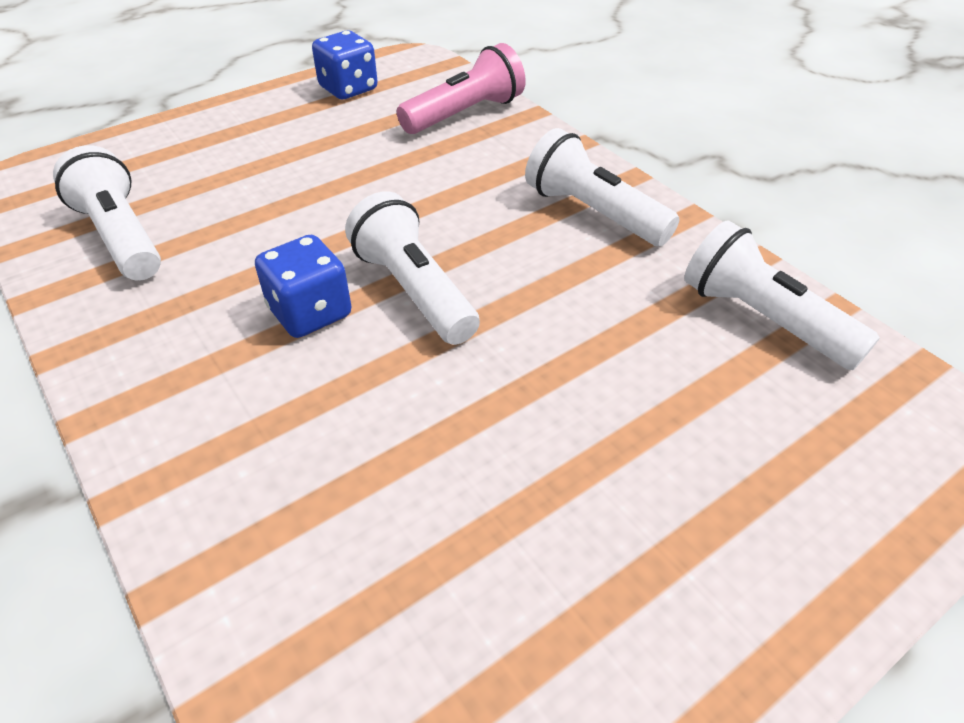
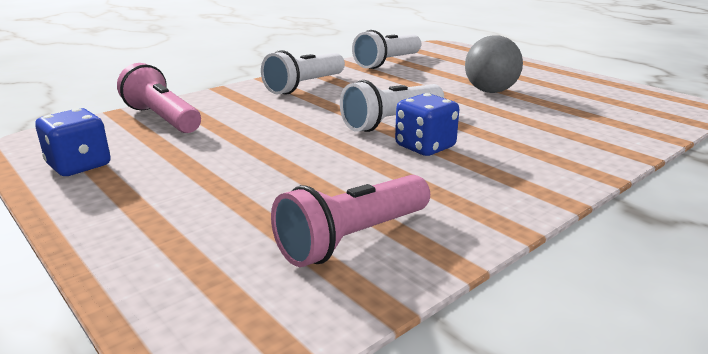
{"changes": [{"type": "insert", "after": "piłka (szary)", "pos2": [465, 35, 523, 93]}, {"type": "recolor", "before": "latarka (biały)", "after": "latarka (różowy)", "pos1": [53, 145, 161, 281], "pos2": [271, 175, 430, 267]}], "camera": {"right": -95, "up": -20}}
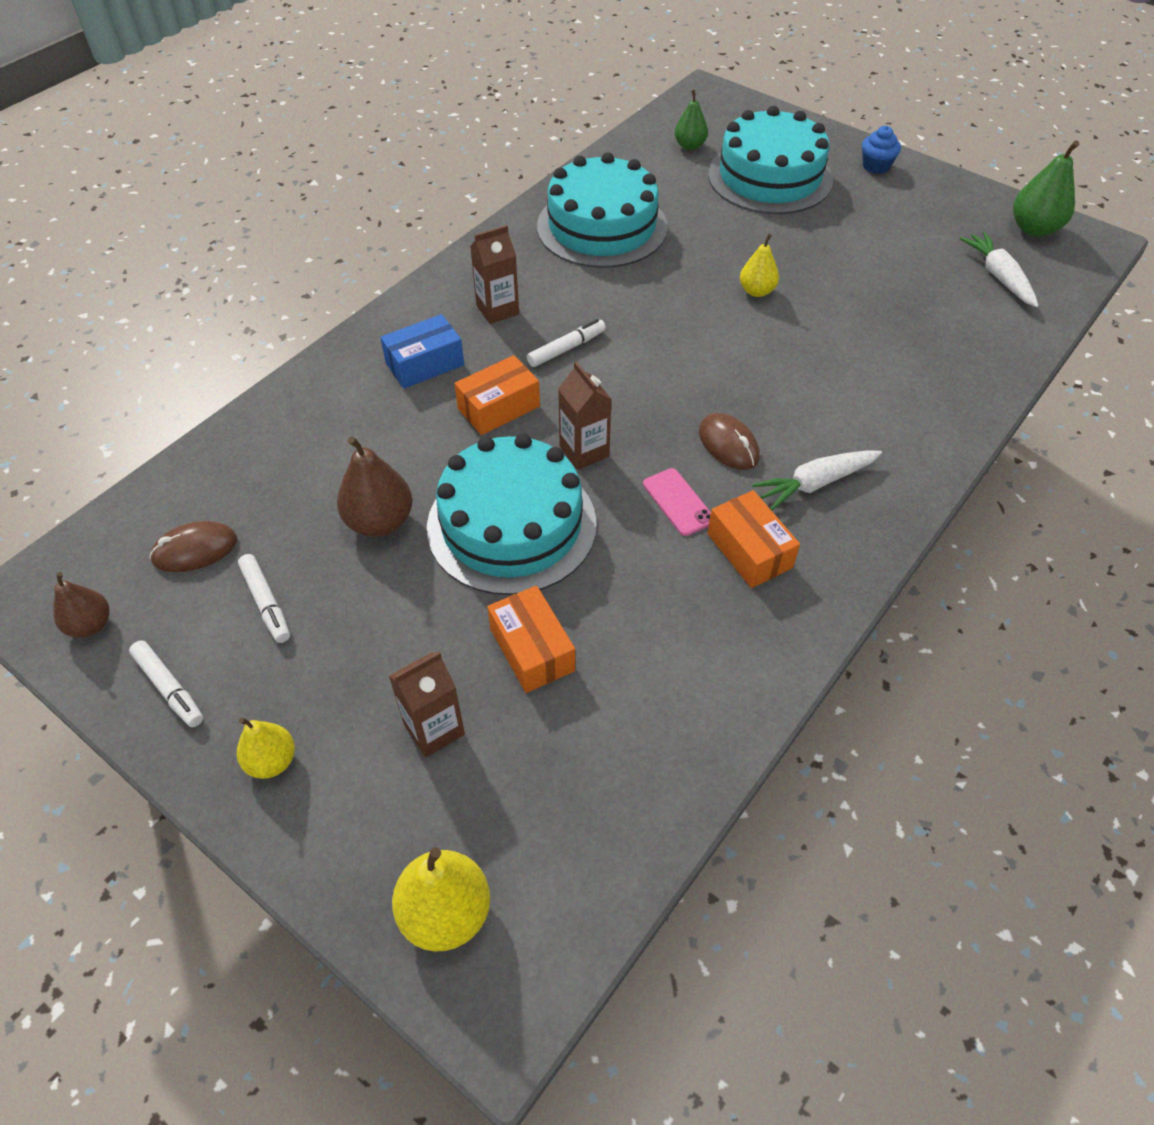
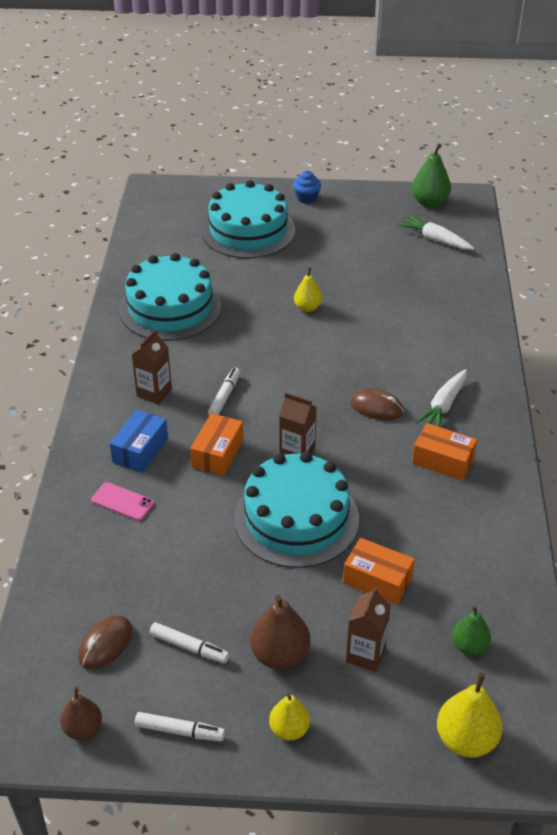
{"changes": [{"type": "move", "before": "gruszka (brązowy)", "pos1": [337, 436, 412, 537], "pos2": [250, 595, 311, 670]}, {"type": "move", "before": "telefon (różowy)", "pos1": [643, 468, 711, 536], "pos2": [91, 482, 154, 521]}, {"type": "move", "before": "gruszka (zielony)", "pos1": [674, 90, 708, 150], "pos2": [452, 605, 491, 655]}], "camera": {"right": -35, "up": -10}}
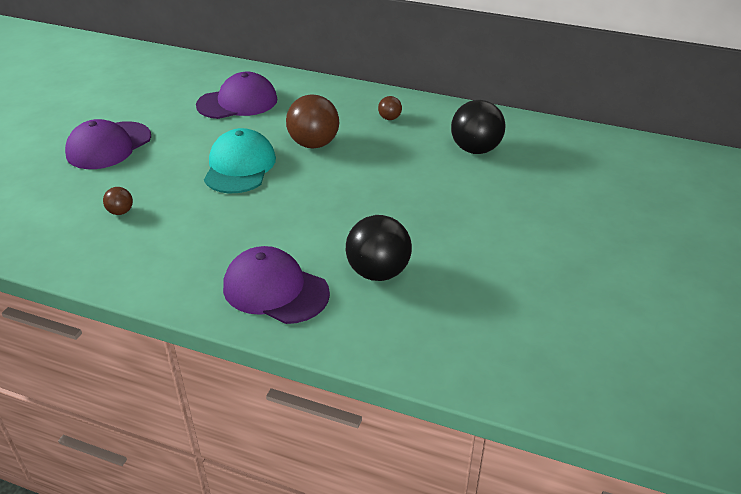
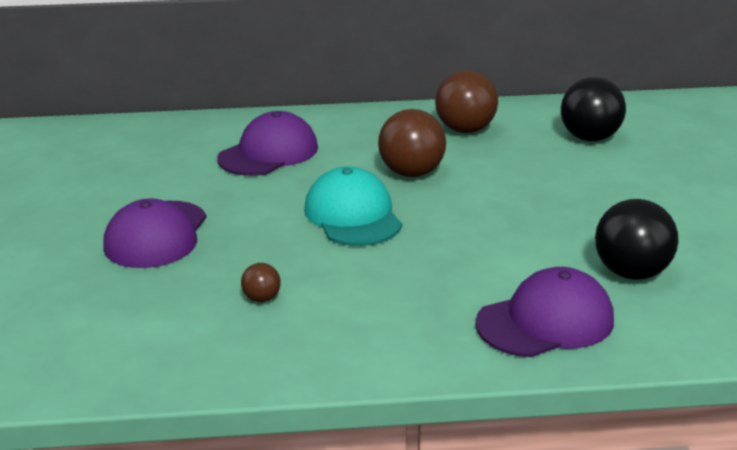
{"changes": [{"type": "rotate", "before": "czapka (fioletowy)", "pos1": [223, 246, 330, 324], "pos2": [475, 267, 614, 357], "turn": 150}, {"type": "resize", "before": "piłka (brązowy)", "pos1": [378, 96, 402, 120], "pos2": [435, 70, 498, 133], "scale": 2.09}], "camera": {"right": -25, "up": -10}}
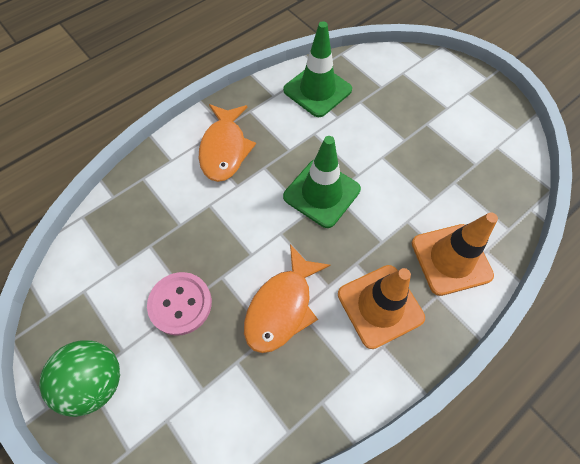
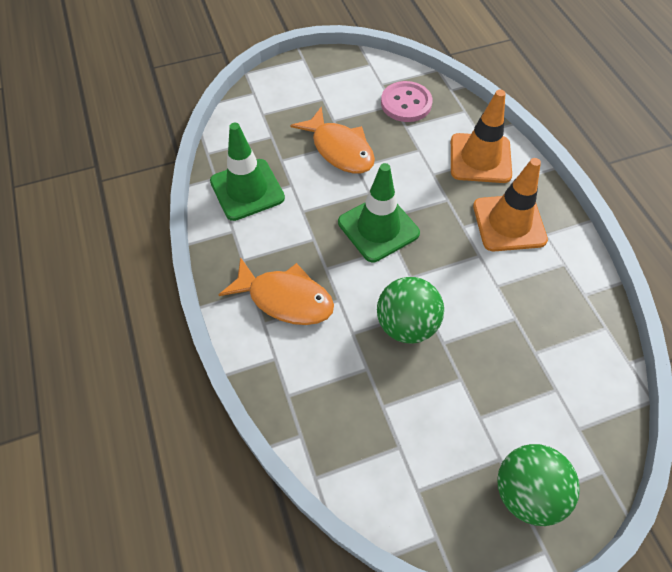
{"changes": [{"type": "insert", "after": "piłka (zielony)", "pos2": [377, 277, 444, 344]}, {"type": "move", "before": "guzik (różowy)", "pos1": [147, 272, 212, 336], "pos2": [381, 81, 432, 122]}, {"type": "move", "before": "ryba (pomarańczowy)", "pos1": [244, 244, 330, 353], "pos2": [290, 107, 375, 174]}], "camera": {"right": -70, "up": -5}}
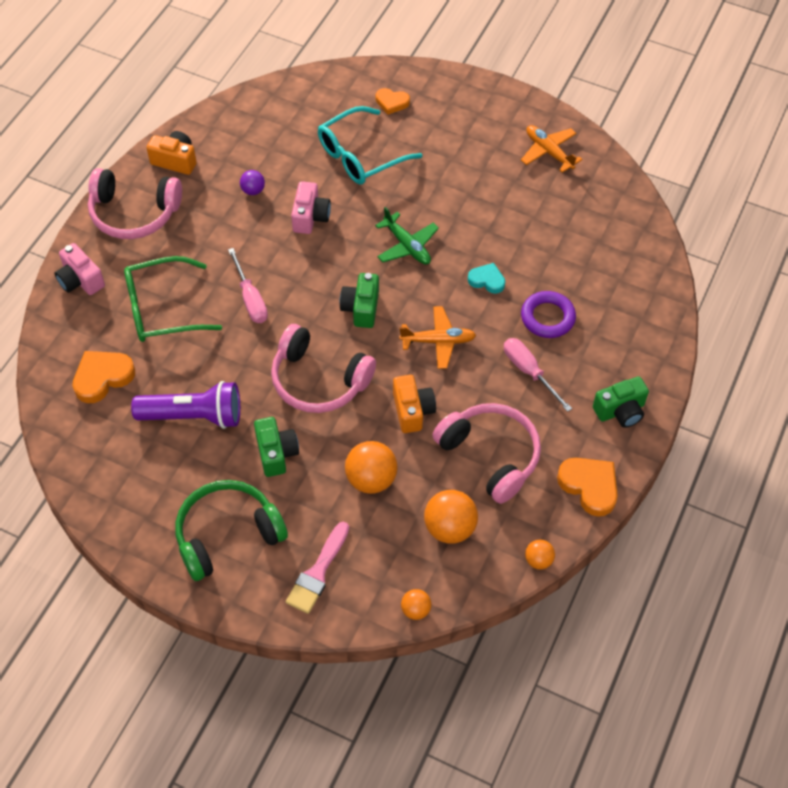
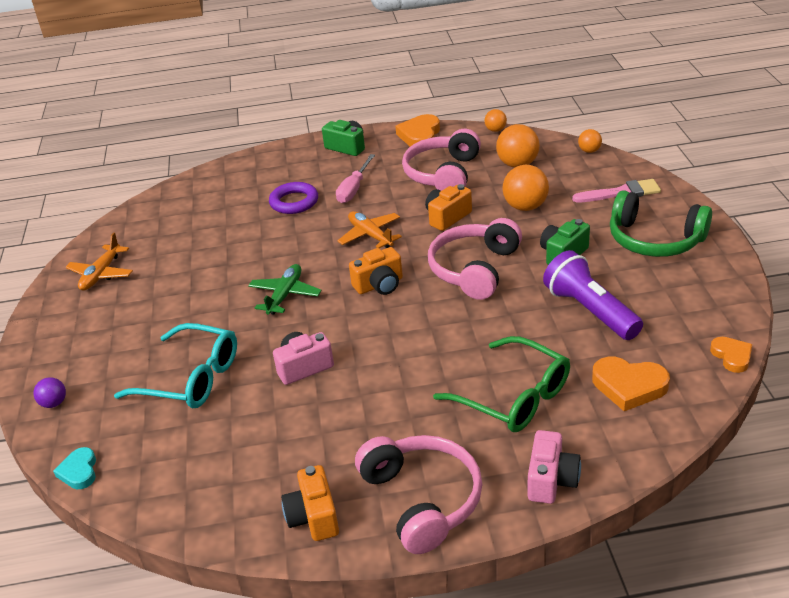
{"changes": [{"type": "delete", "before": "śrubokręt (różowy)", "pos1": [228, 248, 268, 323]}, {"type": "move", "before": "piłka (fioletowy)", "pos1": [240, 170, 265, 195], "pos2": [34, 377, 66, 408]}, {"type": "move", "before": "serce (pomarańczowy)", "pos1": [376, 88, 410, 115], "pos2": [710, 337, 752, 373]}, {"type": "move", "before": "serce (turkusowy)", "pos1": [468, 263, 505, 294], "pos2": [53, 447, 96, 489]}, {"type": "recolor", "before": "aparat fotograficzny (zielony)", "after": "aparat fotograficzny (pomarańczowy)", "pos1": [340, 273, 379, 328], "pos2": [349, 247, 403, 295]}, {"type": "rotate", "before": "słuchawki (różowy)", "pos1": [271, 324, 376, 413], "pos2": [428, 218, 522, 300], "turn": -150}], "camera": {"right": -120, "up": -20}}
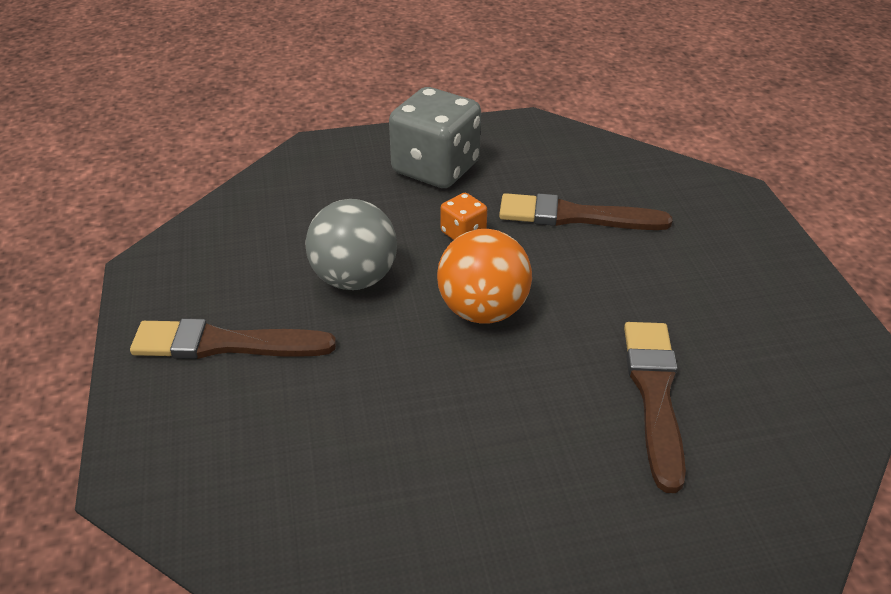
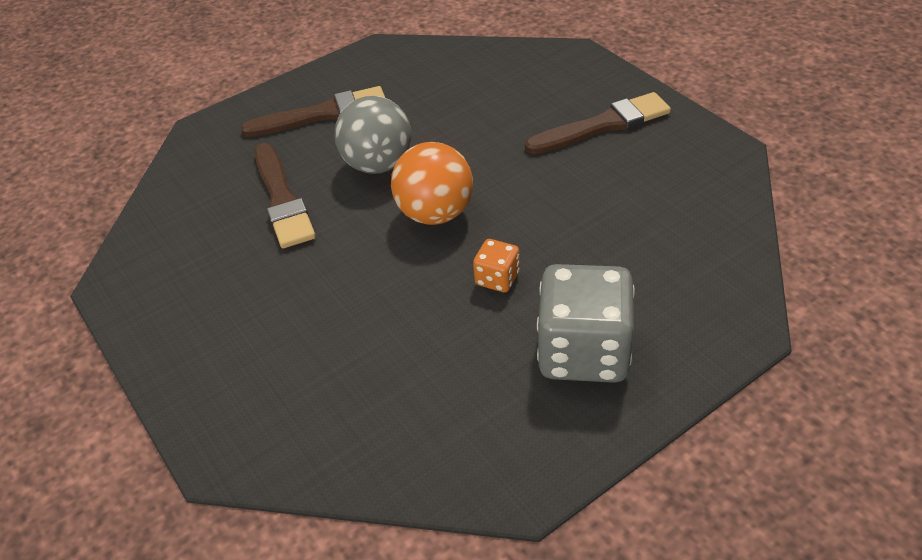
{"changes": [{"type": "move", "before": "piłka (szary)", "pos1": [305, 199, 397, 290], "pos2": [334, 96, 412, 174]}, {"type": "move", "before": "pędzel (brązowy)", "pos1": [499, 193, 673, 230], "pos2": [241, 86, 385, 137]}], "camera": {"right": 160, "up": 5}}
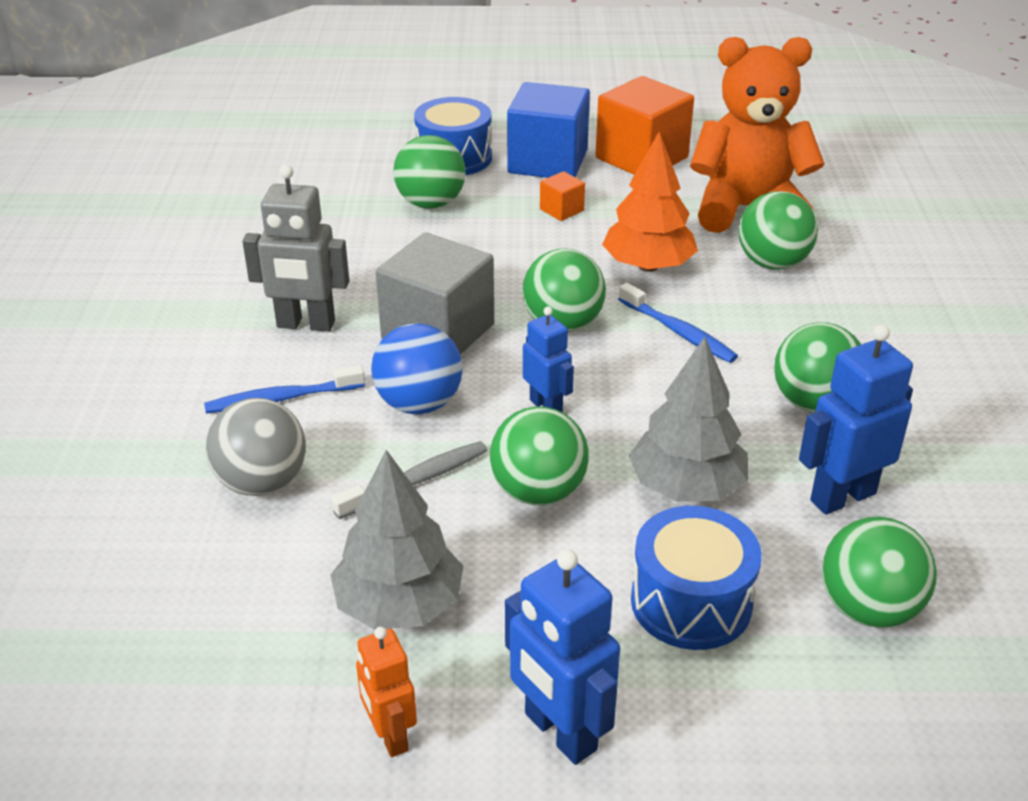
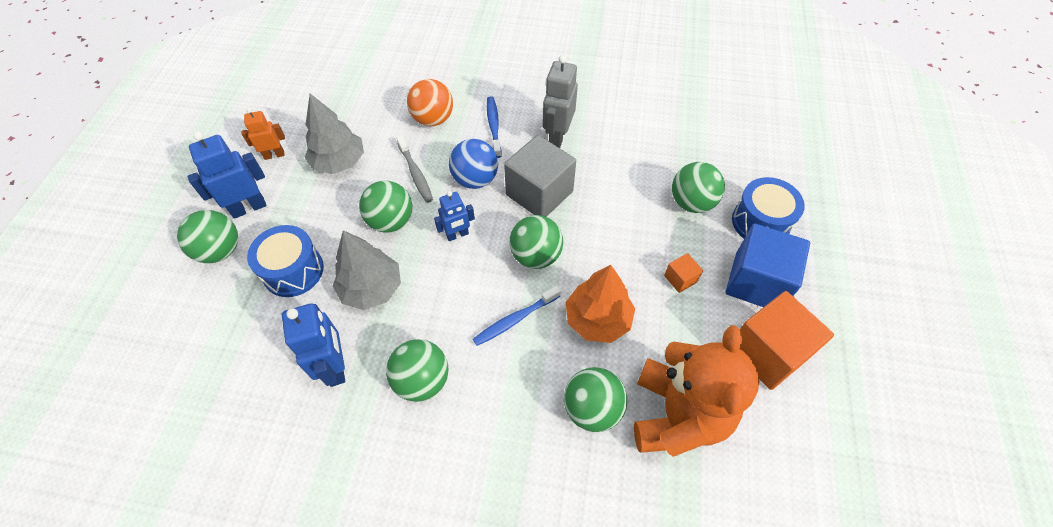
{"changes": [{"type": "move", "before": "piłka (zielony)", "pos1": [822, 517, 937, 628], "pos2": [177, 210, 238, 263]}, {"type": "recolor", "before": "piłka (szary)", "after": "piłka (pomarańczowy)", "pos1": [206, 398, 306, 496], "pos2": [407, 79, 453, 126]}], "camera": {"right": 100, "up": 20}}
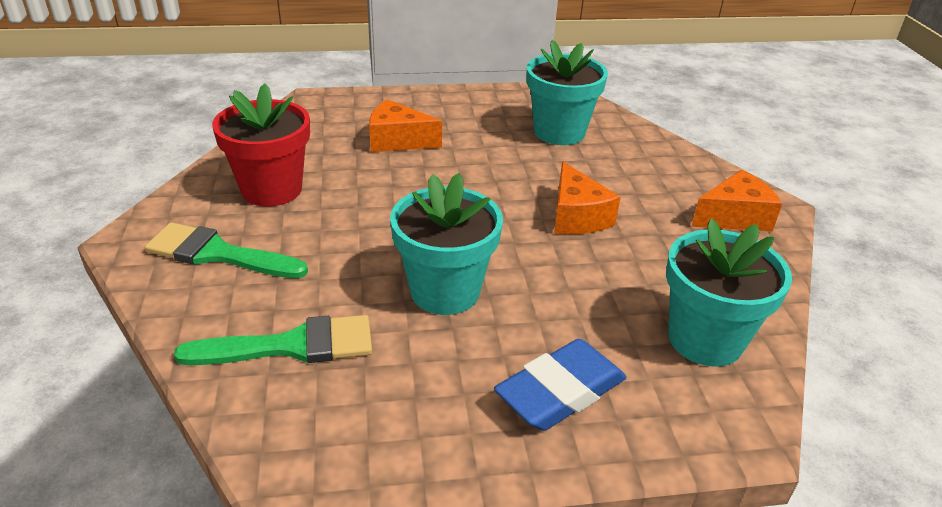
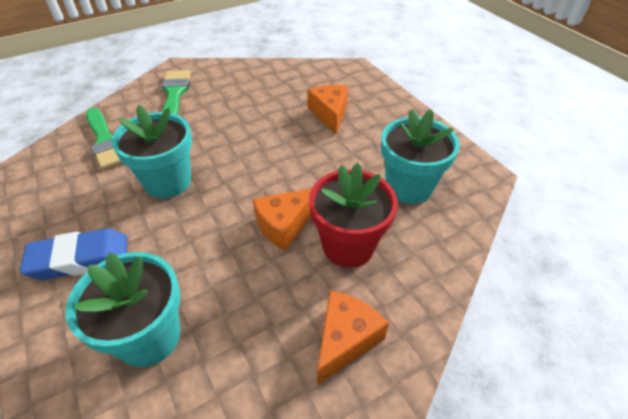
{"changes": [{"type": "move", "before": "doniczka (czerwony)", "pos1": [212, 83, 310, 207], "pos2": [309, 163, 398, 268]}, {"type": "rotate", "before": "gumka do mazania (niebieski)", "pos1": [494, 339, 626, 431], "pos2": [20, 228, 127, 280], "turn": -45}, {"type": "rotate", "before": "ser (pomarańczowy)", "pos1": [691, 170, 783, 231], "pos2": [317, 291, 389, 385], "turn": -105}], "camera": {"right": 70, "up": 10}}
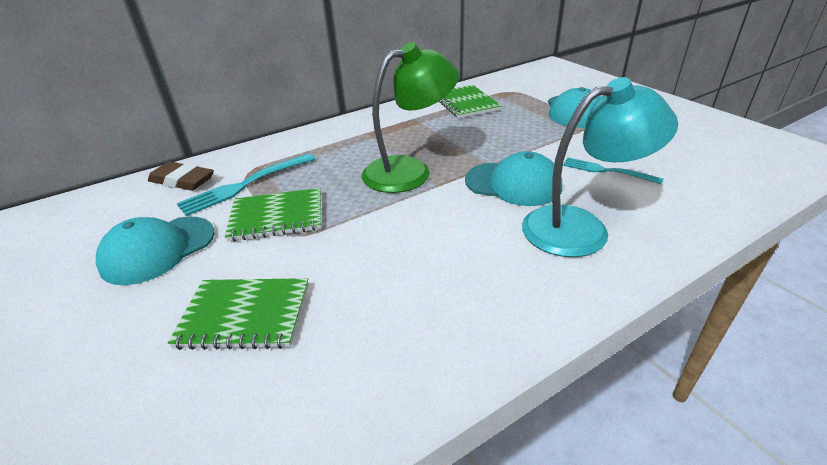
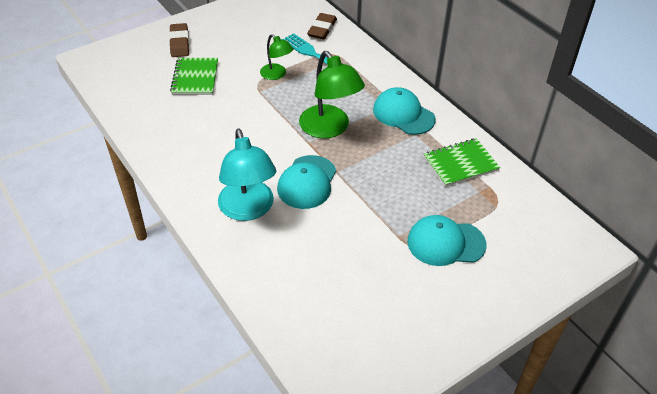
{"changes": [{"type": "delete", "before": "widelec (turkusowy)", "pos1": [563, 157, 664, 185]}, {"type": "insert", "after": "gumka do mazania (brązowy)", "pos2": [169, 23, 189, 57]}, {"type": "move", "before": "czapka (turkusowy)", "pos1": [96, 217, 215, 285], "pos2": [373, 87, 436, 135]}, {"type": "replace", "before": "zeszyt (zielony)", "after": "lampka (zielony)", "pos1": [225, 188, 321, 242], "pos2": [260, 34, 293, 80]}], "camera": {"right": 85, "up": 10}}
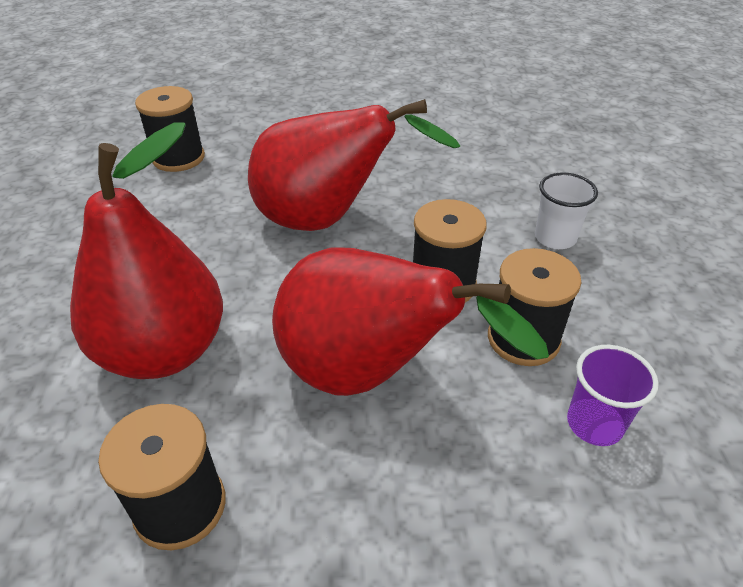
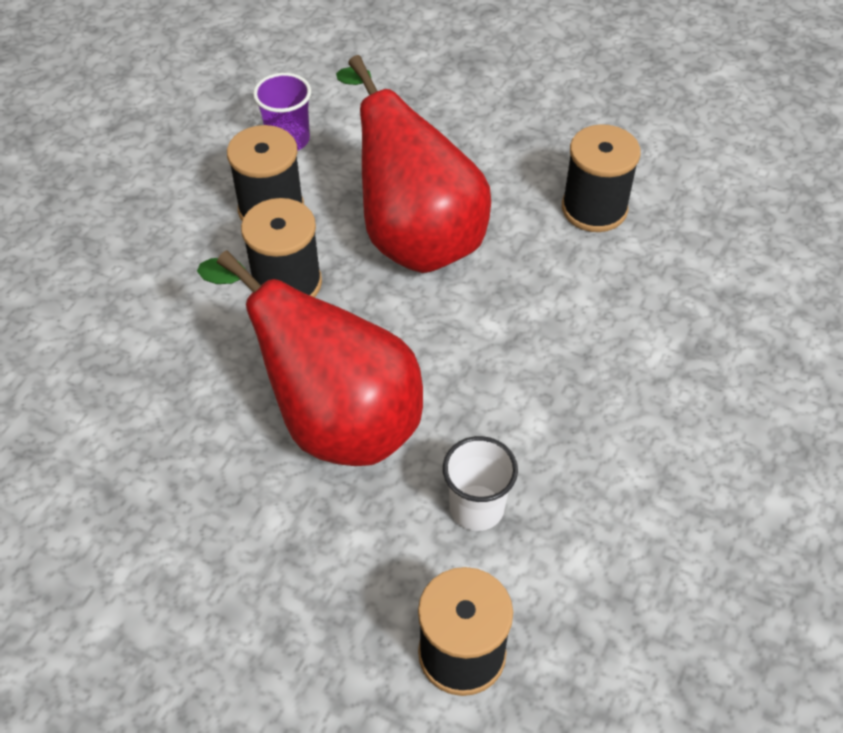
{"changes": [{"type": "delete", "before": "gruszka (czerwony)", "pos1": [70, 122, 223, 379]}, {"type": "move", "before": "szklanka (biały)", "pos1": [535, 172, 598, 249], "pos2": [443, 436, 518, 531]}], "camera": {"right": -150, "up": 10}}
